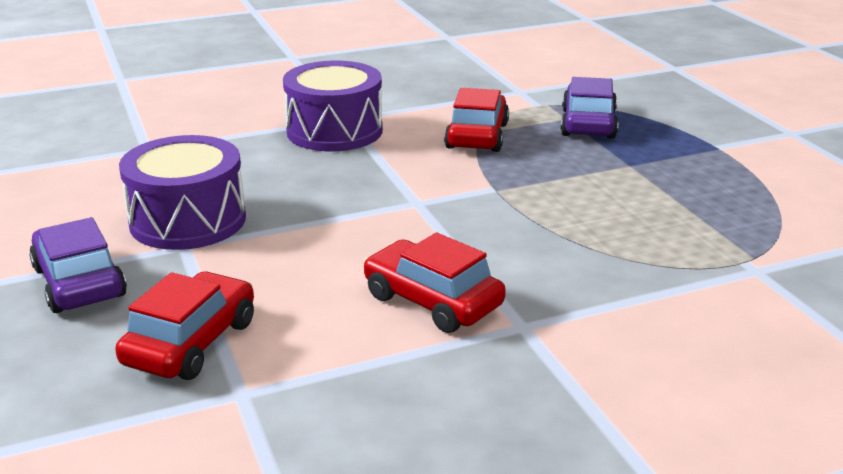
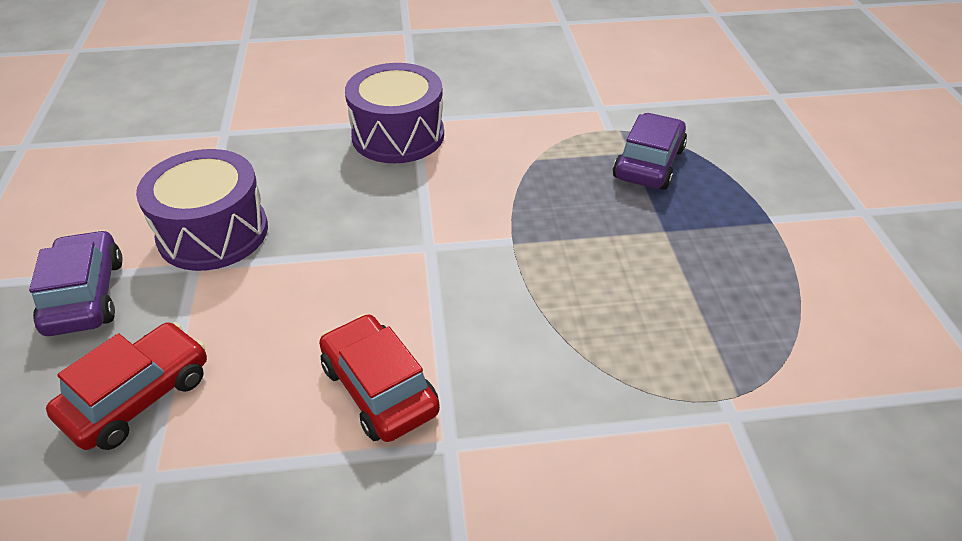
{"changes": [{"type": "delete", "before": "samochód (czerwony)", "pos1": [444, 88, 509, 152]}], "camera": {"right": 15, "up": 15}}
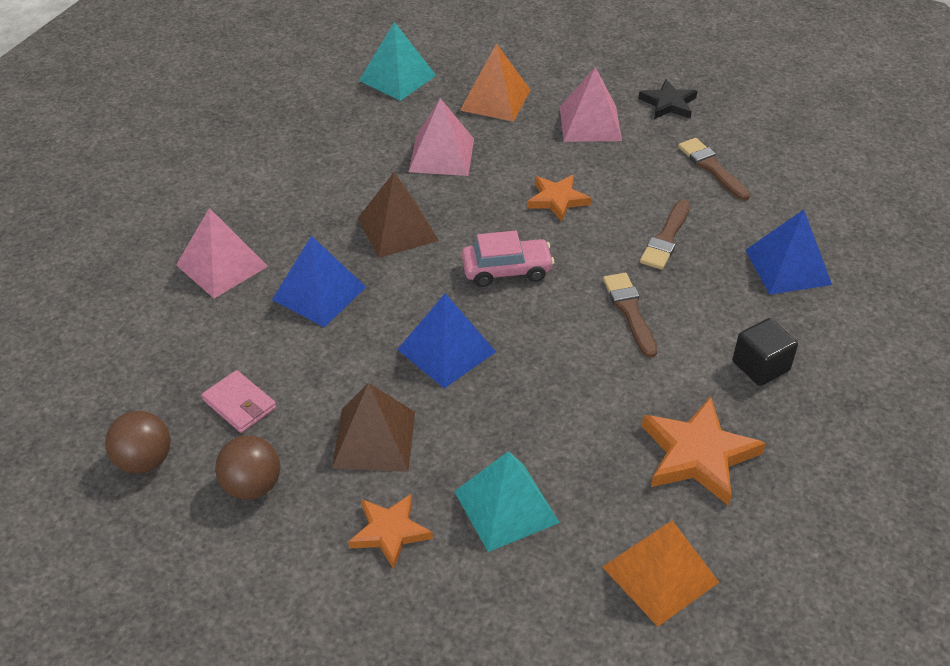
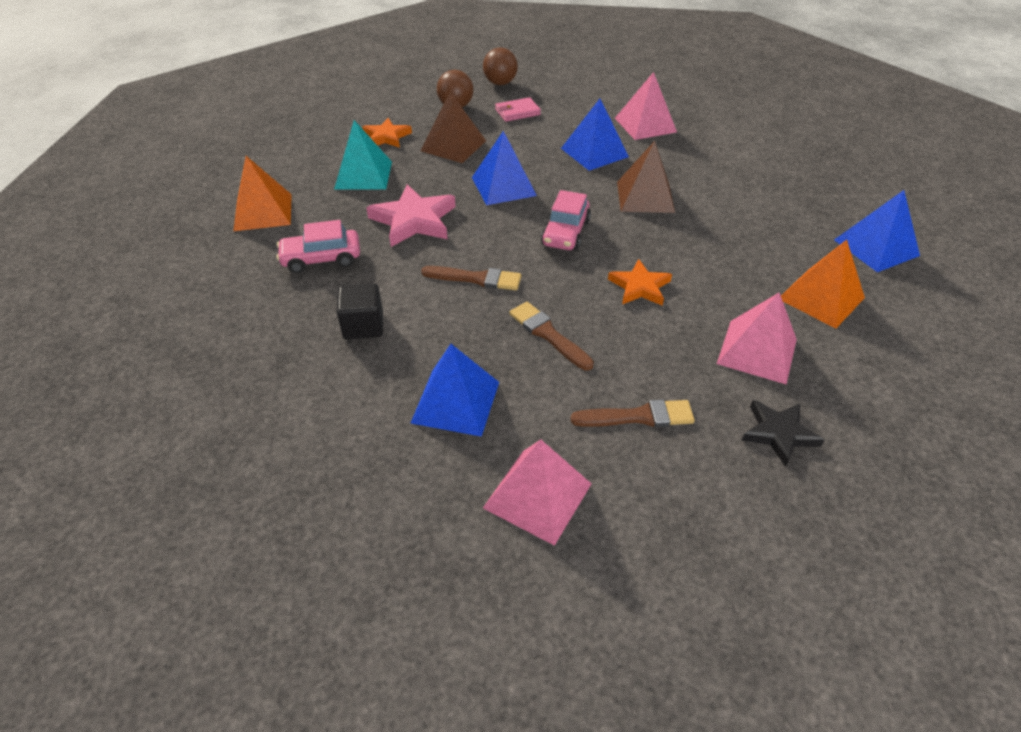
{"changes": [{"type": "insert", "after": "gwiazda (różowy)", "pos2": [366, 184, 456, 247]}, {"type": "move", "before": "piramida (różowy)", "pos1": [409, 98, 474, 176], "pos2": [483, 440, 592, 546]}, {"type": "replace", "before": "gwiazda (pomarańczowy)", "after": "samochód (różowy)", "pos1": [642, 397, 766, 506], "pos2": [276, 220, 360, 273]}, {"type": "recolor", "before": "piramida (turkusowy)", "after": "piramida (niebieski)", "pos1": [359, 22, 436, 101], "pos2": [834, 190, 920, 272]}], "camera": {"right": 115, "up": 0}}
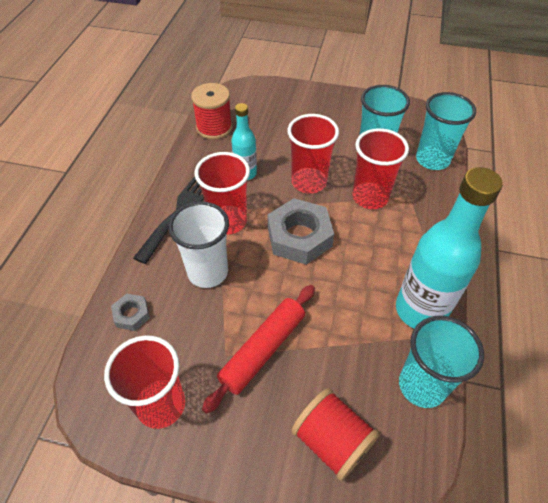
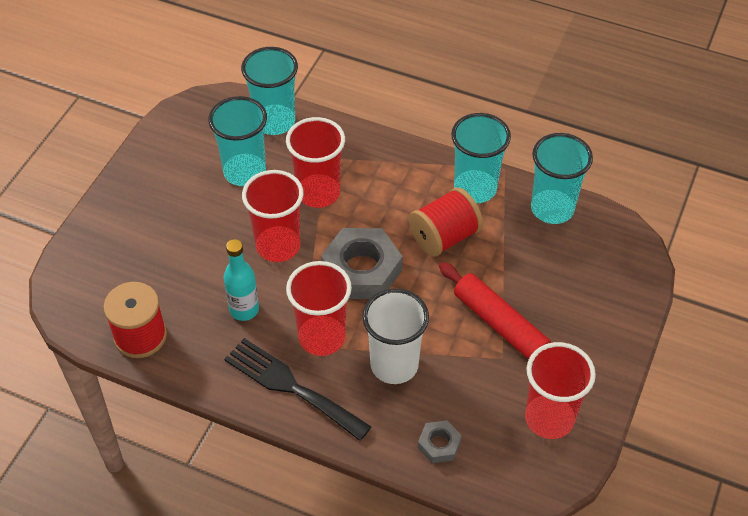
{"changes": [{"type": "move", "before": "szpulka (czerwony)", "pos1": [291, 388, 380, 481], "pos2": [409, 188, 483, 257]}, {"type": "replace", "before": "butelka (turkusowy)", "after": "szklanka (turkusowy)", "pos1": [396, 167, 503, 328], "pos2": [451, 113, 511, 203]}], "camera": {"right": -80, "up": 0}}
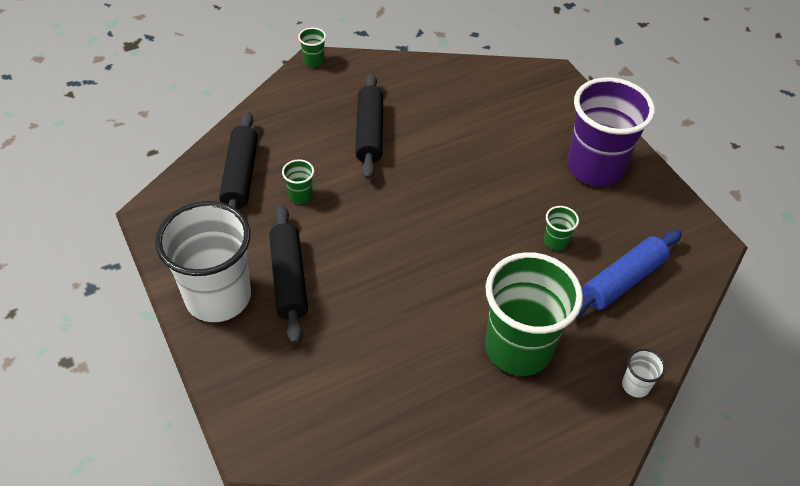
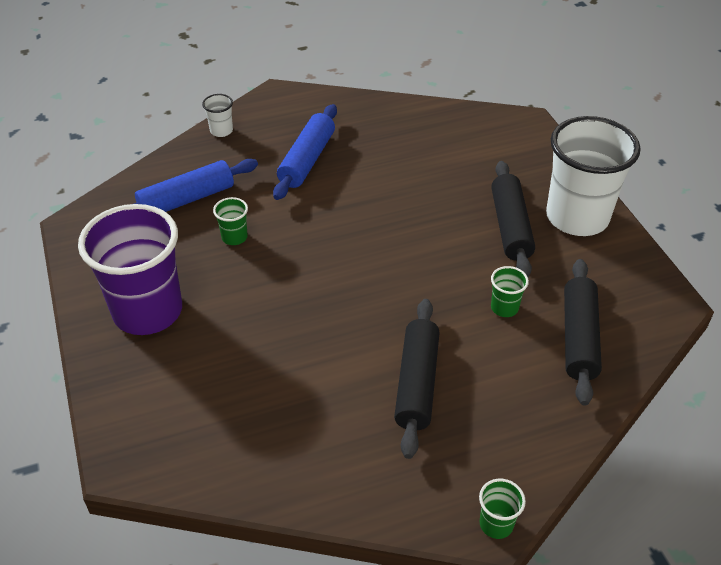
{"changes": [{"type": "replace", "before": "szklanka (zielony)", "after": "wałek do ciasta (niebieski)", "pos1": [485, 252, 583, 376], "pos2": [273, 104, 337, 200]}], "camera": {"right": -170, "up": -5}}
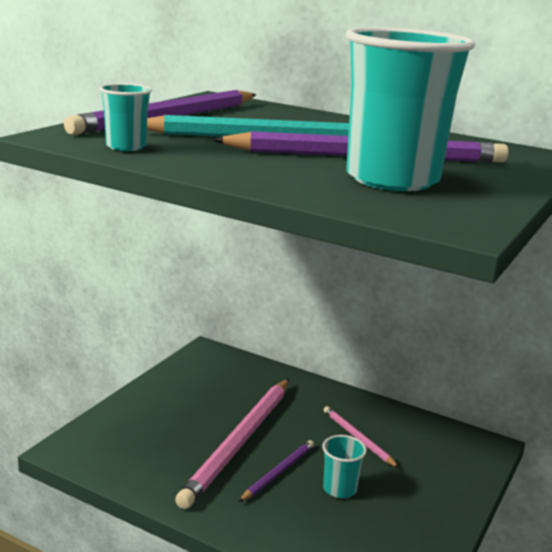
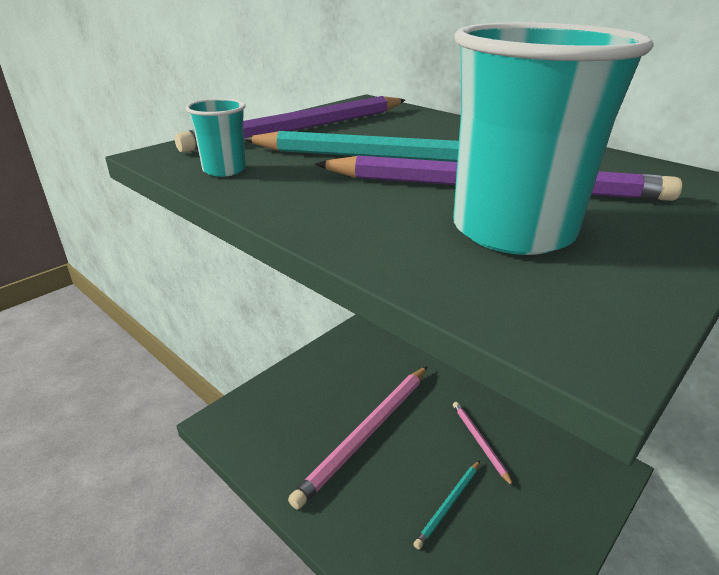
{"changes": [{"type": "delete", "before": "ołówek (fioletowy)", "pos1": [239, 440, 314, 502]}, {"type": "replace", "before": "szklanka (turkusowy)", "after": "ołówek (turkusowy)", "pos1": [323, 435, 367, 498], "pos2": [413, 461, 480, 549]}], "camera": {"right": 15, "up": 10}}
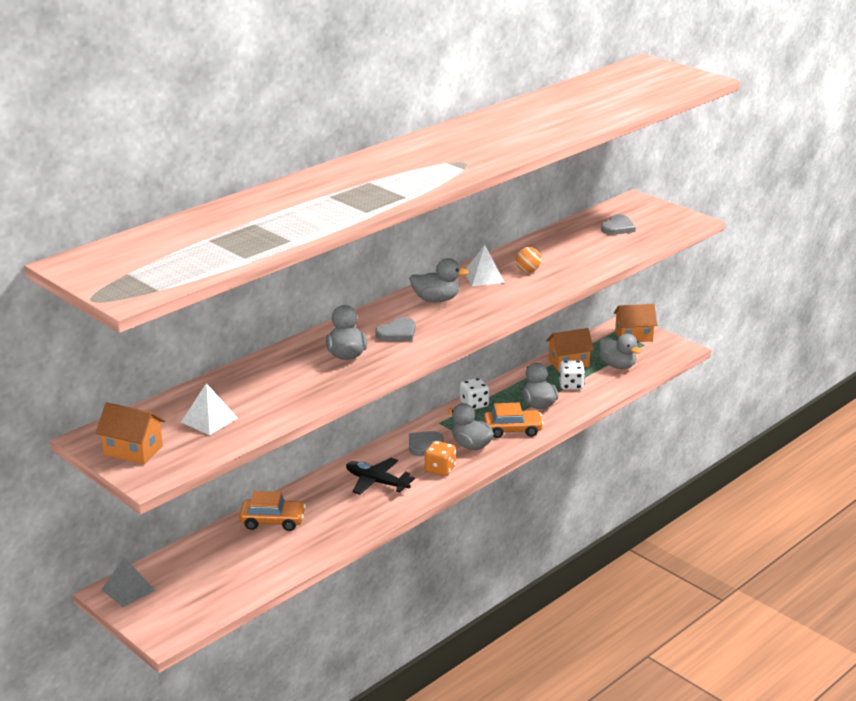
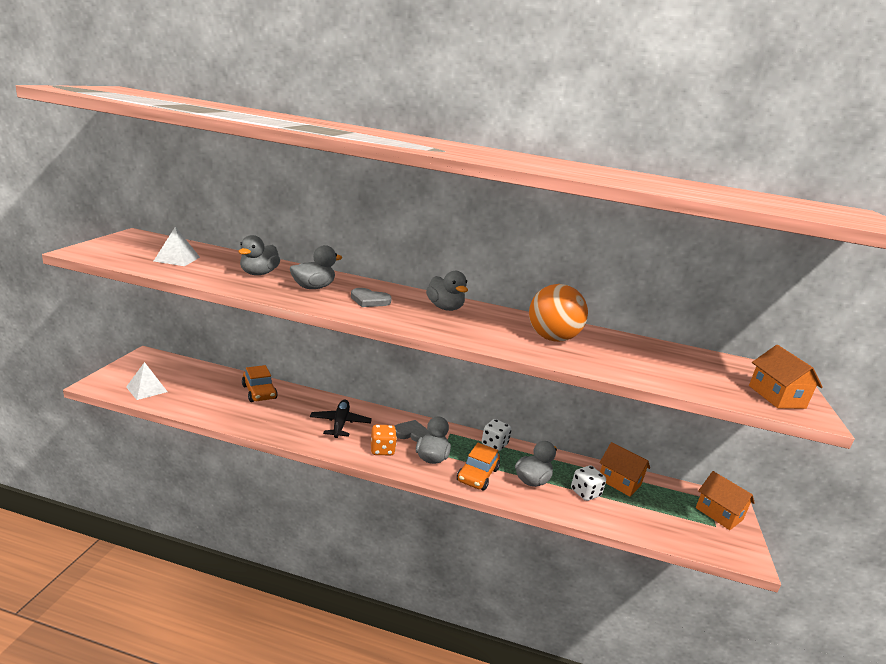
{"changes": [{"type": "delete", "before": "piramida (szary)", "pos1": [101, 557, 155, 607]}, {"type": "delete", "before": "serce (szary)", "pos1": [601, 215, 636, 235]}, {"type": "move", "before": "domek (pomarańczowy)", "pos1": [96, 402, 165, 464], "pos2": [749, 345, 823, 409]}, {"type": "move", "before": "piramida (biały)", "pos1": [466, 245, 505, 286], "pos2": [126, 362, 168, 400]}, {"type": "move", "before": "kaczka (szary)", "pos1": [599, 334, 641, 369], "pos2": [238, 235, 280, 275]}, {"type": "rotate", "before": "samochód (pomarańczowy)", "pos1": [484, 403, 544, 438], "pos2": [457, 443, 500, 490], "turn": 60}, {"type": "resize", "before": "piłka (pomarańczowy)", "pos1": [516, 247, 541, 272], "pos2": [529, 284, 588, 342], "scale": 2.14}], "camera": {"right": 55, "up": -5}}
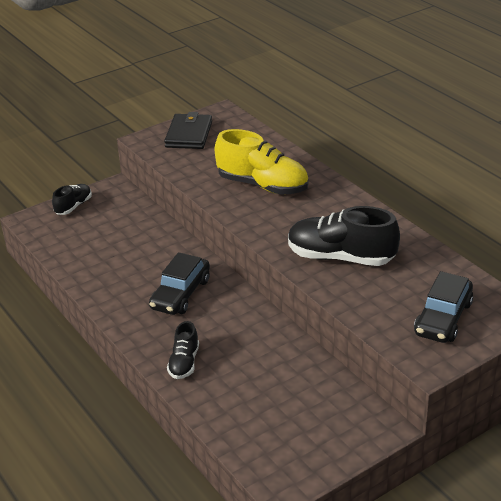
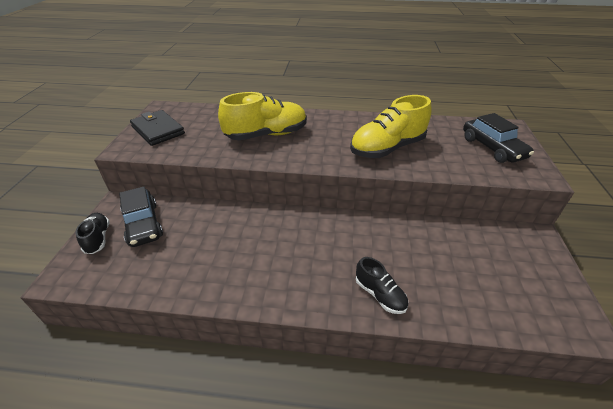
{"changes": [{"type": "move", "before": "samochód (czarny)", "pos1": [149, 252, 210, 315], "pos2": [119, 186, 163, 247]}, {"type": "recolor", "before": "but (czarny)", "after": "but (żółty)", "pos1": [288, 206, 400, 266], "pos2": [350, 95, 432, 158]}], "camera": {"right": -50, "up": 5}}
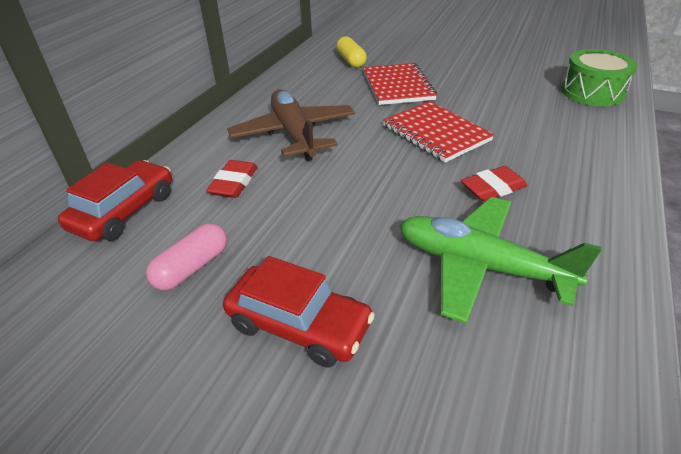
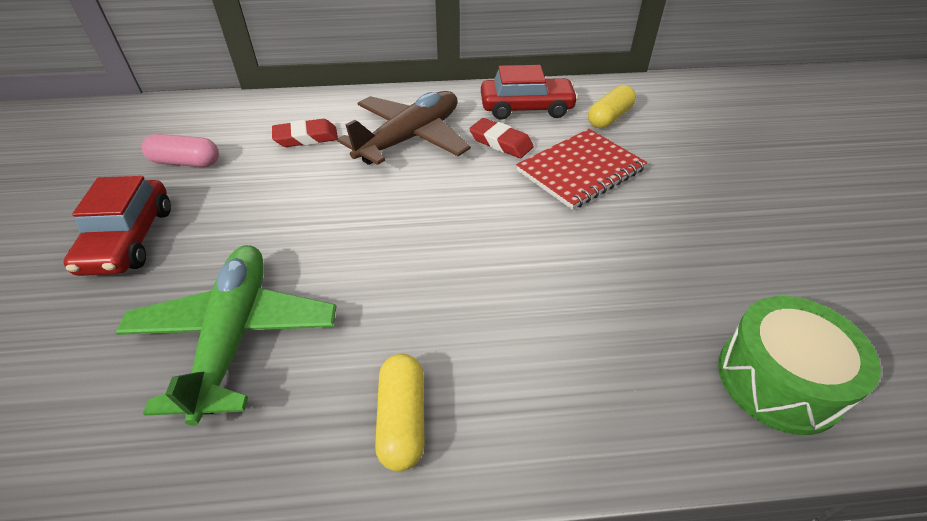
{"changes": [{"type": "delete", "before": "zeszyt (czerwony)", "pos1": [383, 101, 494, 163]}, {"type": "insert", "after": "kapsułka (żółty)", "pos2": [375, 354, 424, 472]}, {"type": "move", "before": "samochód (czerwony)", "pos1": [58, 160, 172, 241], "pos2": [481, 65, 578, 120]}, {"type": "move", "before": "gumka do mazania (czerwony)", "pos1": [461, 166, 528, 201], "pos2": [469, 118, 534, 158]}], "camera": {"right": 60, "up": 5}}
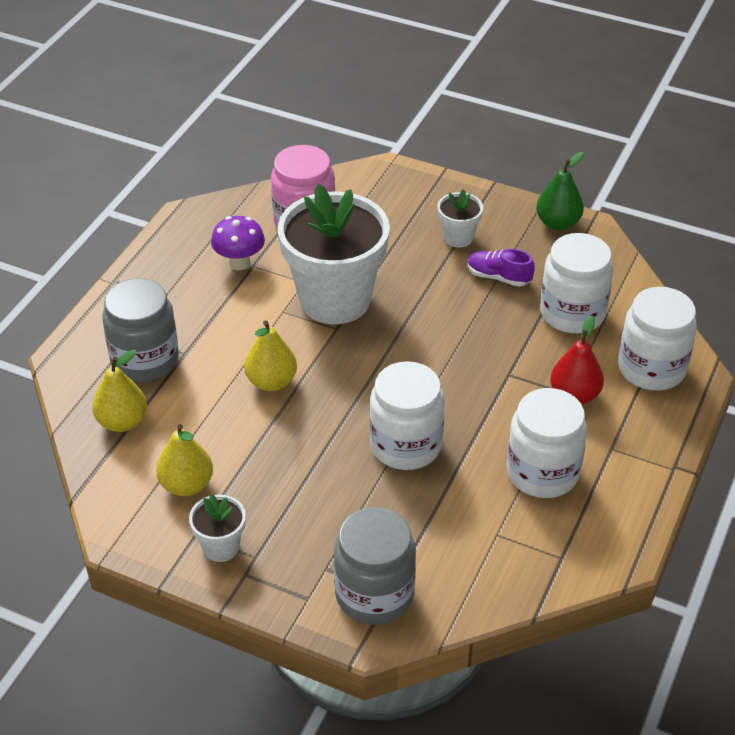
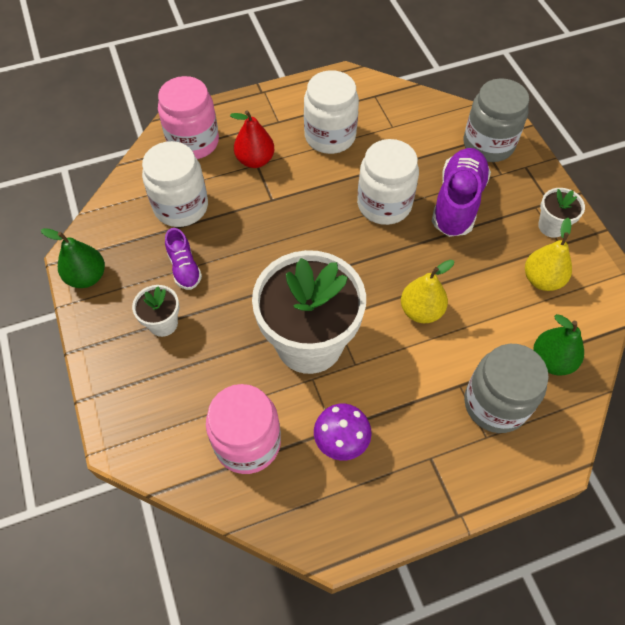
{"changes": [{"type": "insert", "after": "but (fioletowy)", "pos2": [432, 148, 491, 237]}, {"type": "recolor", "before": "gruszka (żółty)", "after": "gruszka (zielony)", "pos1": [92, 350, 147, 432], "pos2": [533, 314, 584, 376]}, {"type": "recolor", "before": "słoik (biały)", "after": "słoik (różowy)", "pos1": [618, 287, 697, 391], "pos2": [158, 76, 219, 159]}], "camera": {"right": -135, "up": 15}}
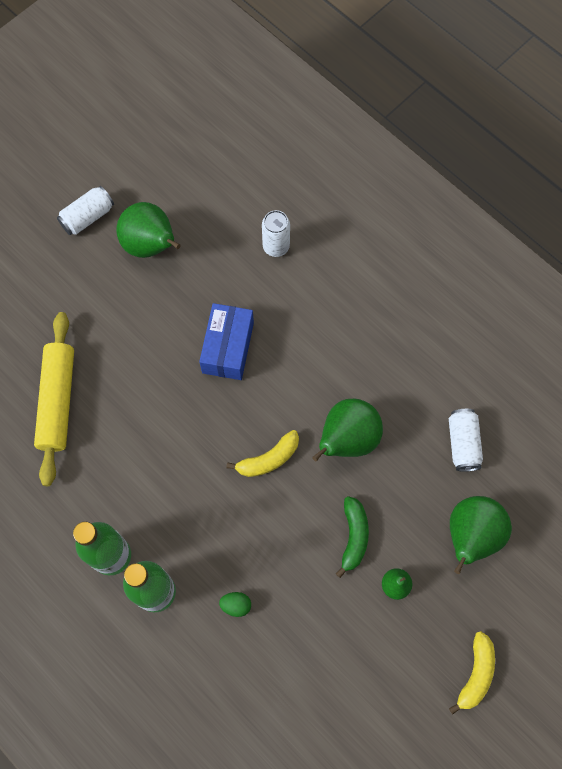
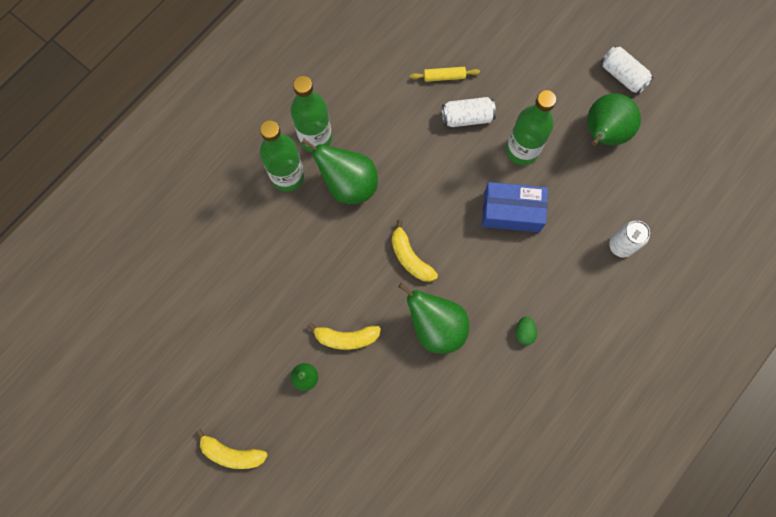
{"changes": [{"type": "insert", "after": "butelka (zielony)", "pos2": [506, 90, 556, 165]}, {"type": "move", "before": "jajko (zielony)", "pos1": [219, 592, 251, 617], "pos2": [516, 317, 537, 345]}, {"type": "move", "before": "puszka (biały)", "pos1": [449, 409, 483, 472], "pos2": [442, 97, 496, 127]}, {"type": "move", "before": "gruszka (zielony)", "pos1": [450, 496, 512, 574], "pos2": [301, 139, 378, 204]}, {"type": "recolor", "before": "banan (zielony)", "after": "banan (żółty)", "pos1": [336, 496, 369, 578], "pos2": [307, 323, 381, 350]}, {"type": "resize", "before": "wałek do ciasta (żółty)", "pos1": [34, 312, 74, 486], "pos2": [410, 67, 480, 82], "scale": 0.45}], "camera": {"right": 85, "up": 5}}
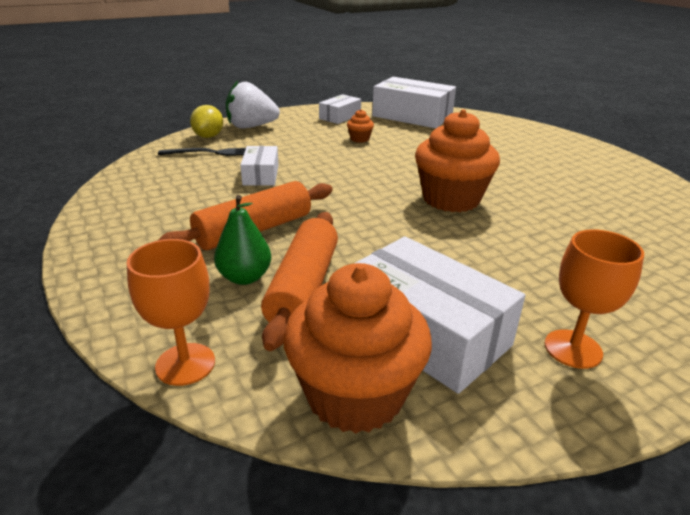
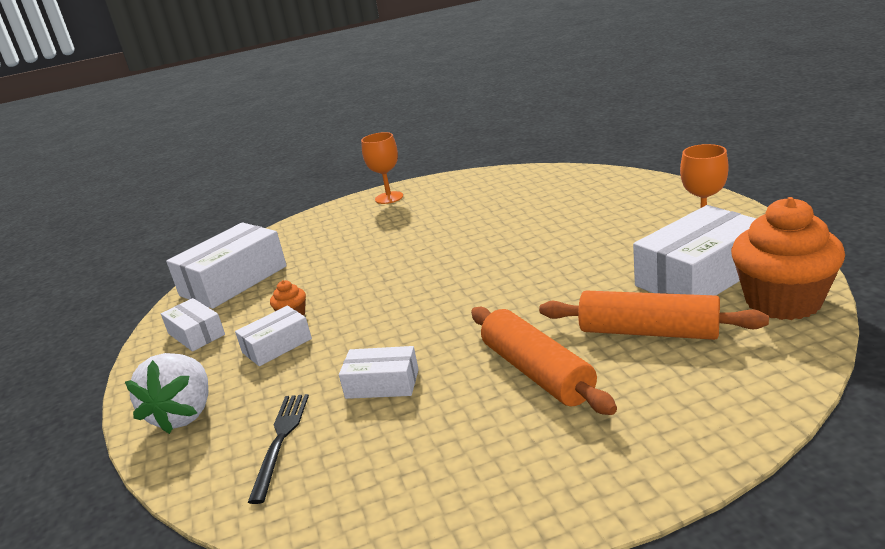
{"changes": [{"type": "delete", "before": "cytryna (żółty)", "pos1": [190, 105, 223, 138]}, {"type": "delete", "before": "gruszka (zielony)", "pos1": [214, 195, 271, 285]}, {"type": "delete", "before": "muffinka (pomarańczowy)", "pos1": [415, 109, 500, 212]}, {"type": "insert", "after": "pudełko (biały)", "pos2": [235, 306, 312, 366]}, {"type": "move", "before": "kielich (pomarańczowy)", "pos1": [127, 239, 215, 386], "pos2": [361, 132, 403, 204]}], "camera": {"right": -75, "up": -5}}
